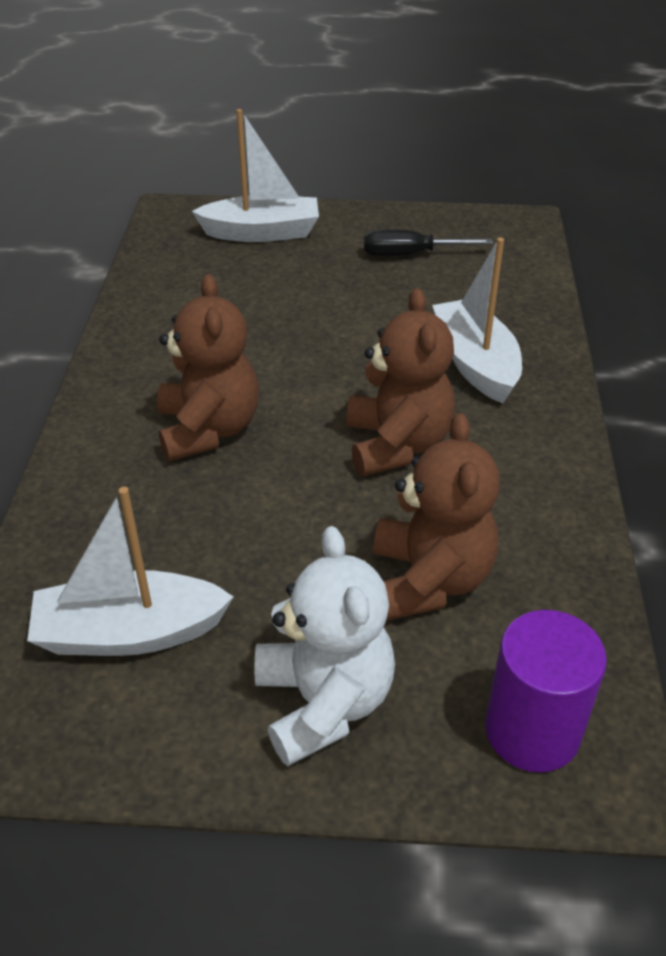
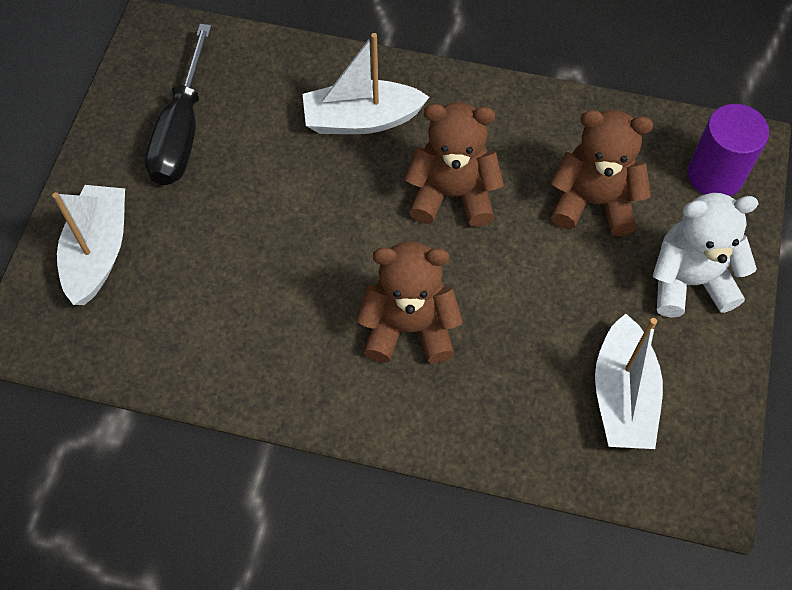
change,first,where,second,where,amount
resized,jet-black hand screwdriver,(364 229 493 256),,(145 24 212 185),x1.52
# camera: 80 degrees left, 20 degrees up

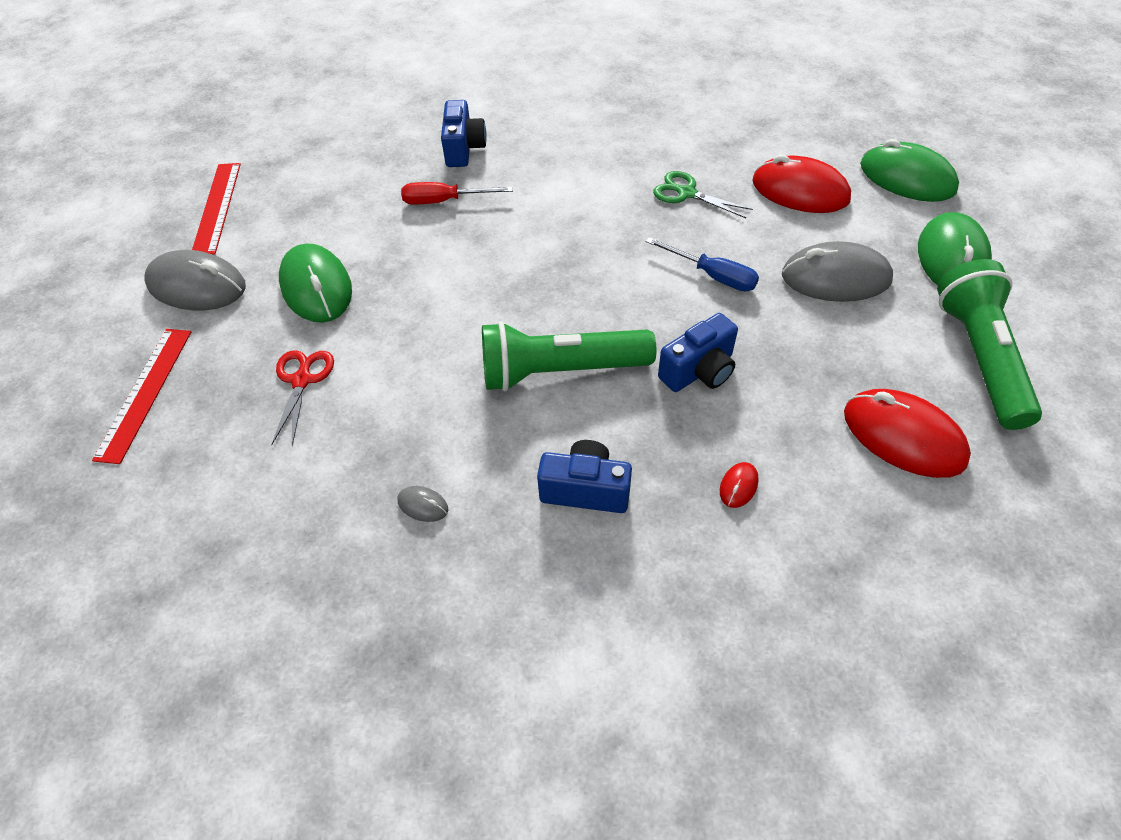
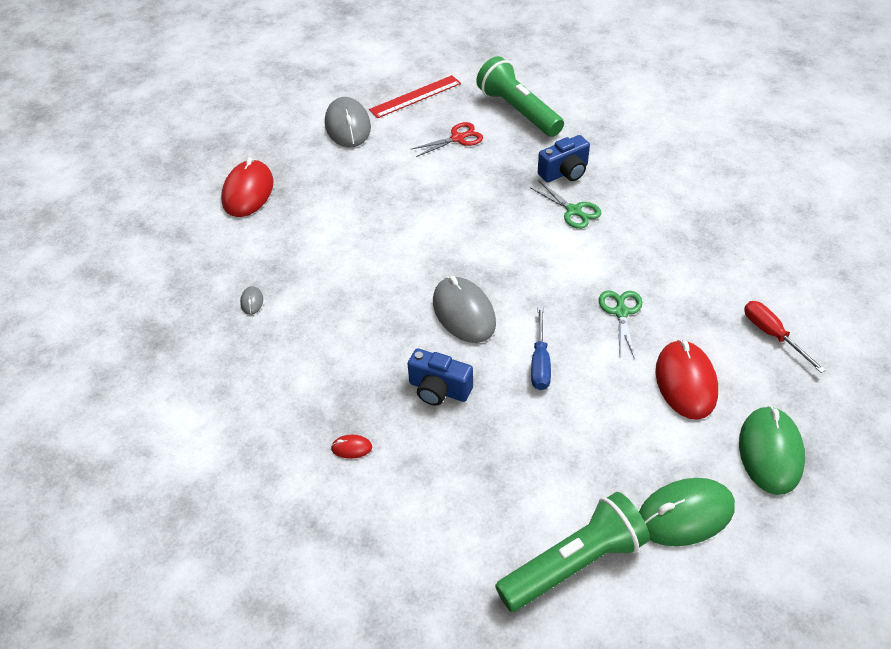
change,first,where,second,where,amount
removed,scarlet straightedge,(92 329 191 464),,,
removed,leaf-green PC mouse,(279 243 352 323),,,
removed,cobalt compact camera,(537 440 632 513),,,
added,,,leaf-green pair of scissors,(530 181 601 229),
moved,scarlet pair of scissors,(271 350 334 446),,(412 122 483 157),
moved,scarlet hand screwdriver,(401 182 513 204),,(744 301 826 373),
moved,leaf-green torch,(482 321 656 391),,(476 56 564 137),
moved,gray PC mouse,(782 241 893 302),,(433 276 496 343),
moved,scarlet PC mouse,(844 389 971 478),,(221 157 273 217),
# camera: 60 degrees right, 5 degrees down

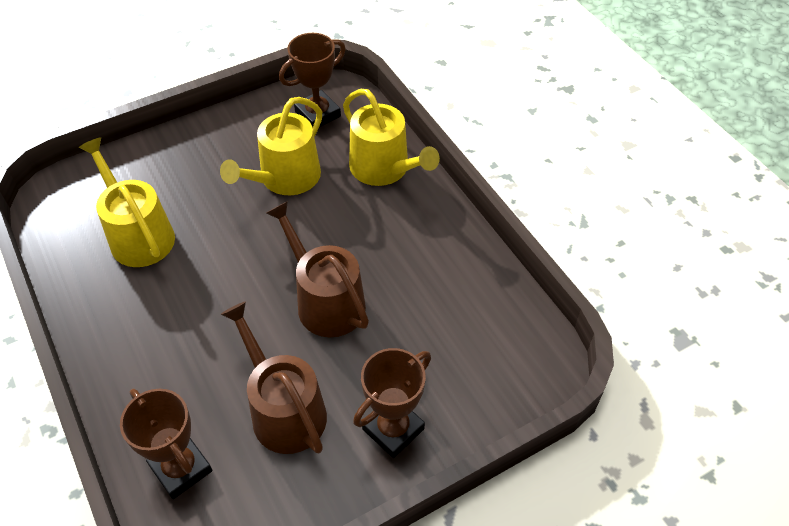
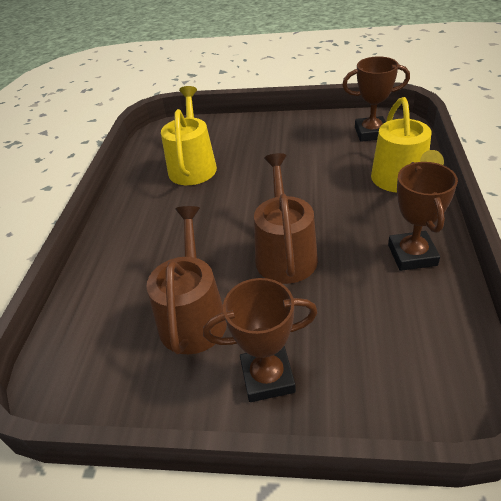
change,first,where,second,where,amount
removed,golden watering pot,(220 97 322 195),,,
moved,brown trophy,(120 389 212 499),,(388 162 458 271),
# camera: 40 degrees right, 10 degrees down

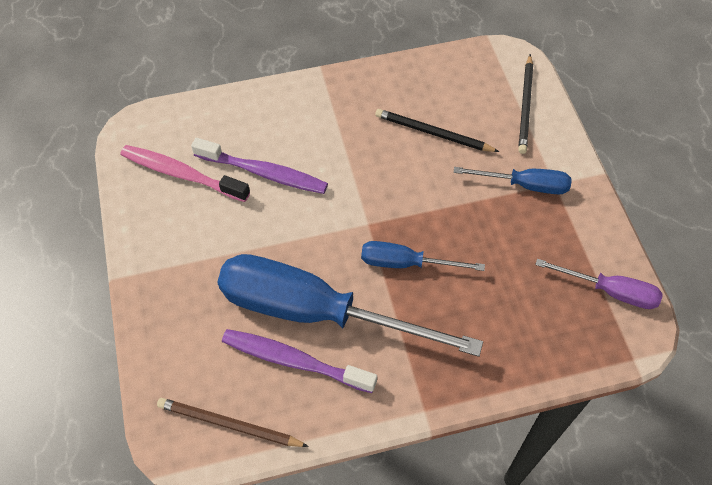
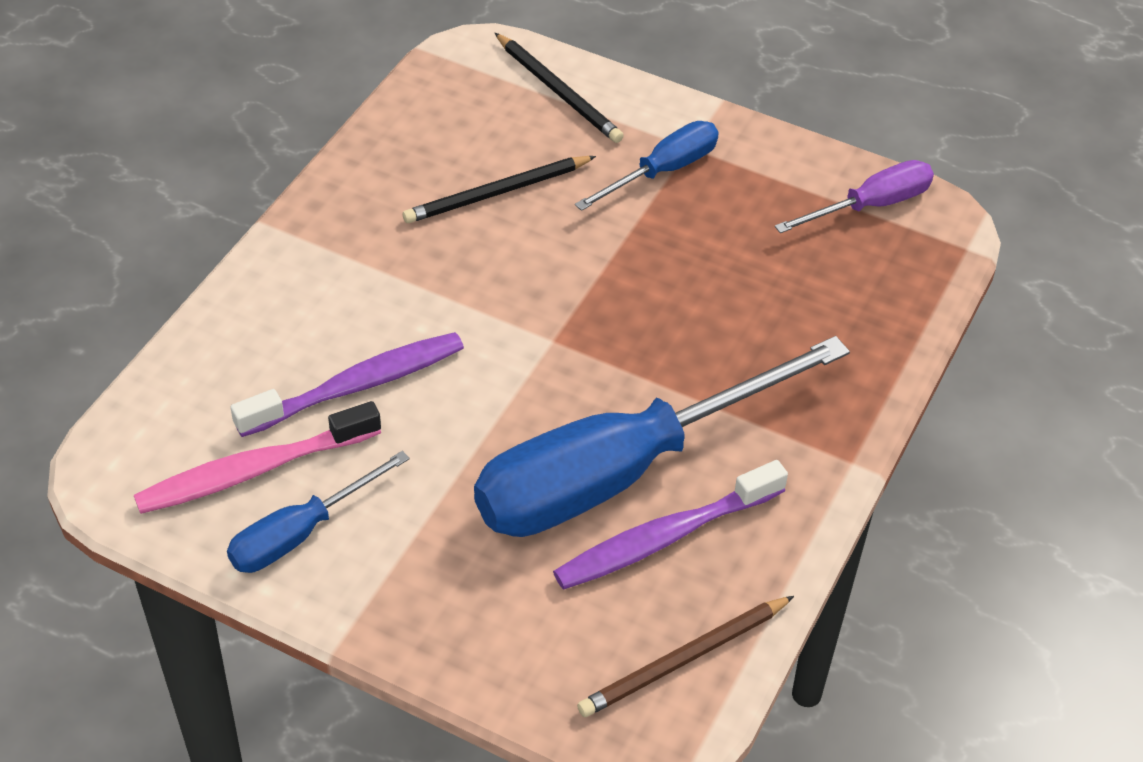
change,first,where,second,where,amount
moved,cobalt hand screwdriver,(361 241 485 271),,(227 451 410 573),
# camera: 50 degrees left, 10 degrees down

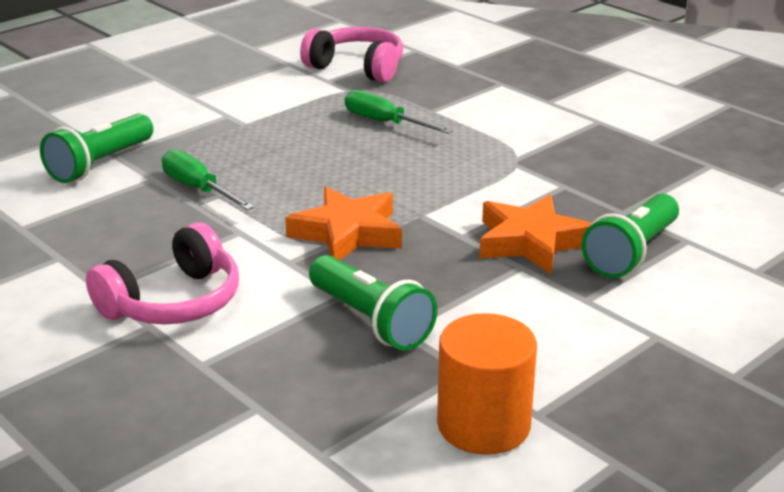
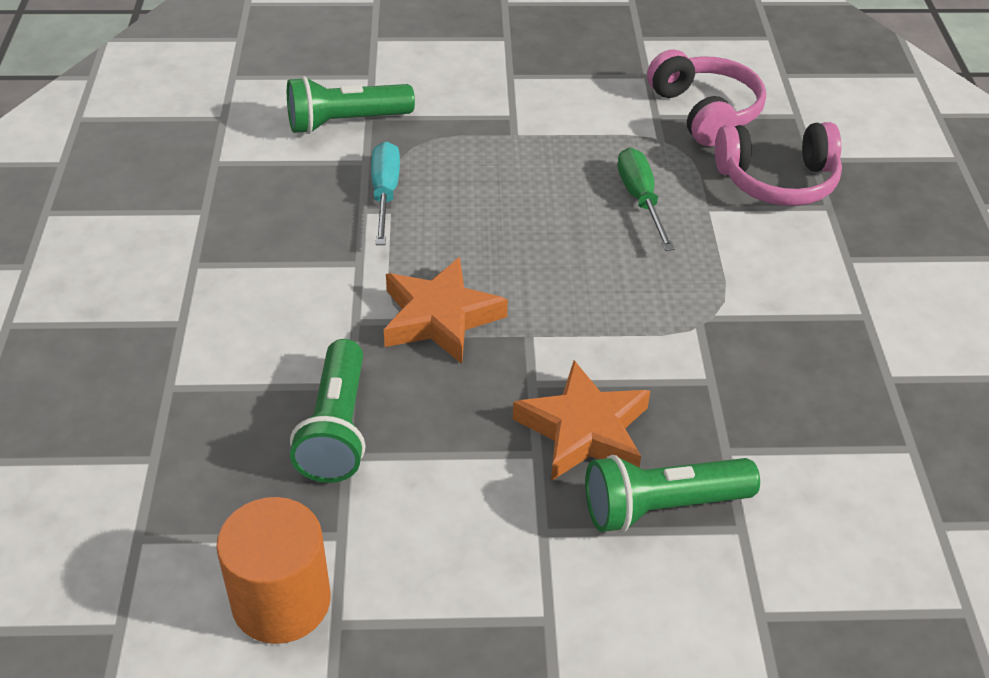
change,first,where,second,where,amount
moved,pink headset,(86 222 239 324),,(715 122 842 206),
recoloured,leaf-green hand screwdriver,(162 149 254 210),teal hand screwdriver,(371 141 400 245),
# camera: 40 degrees right, 15 degrees up

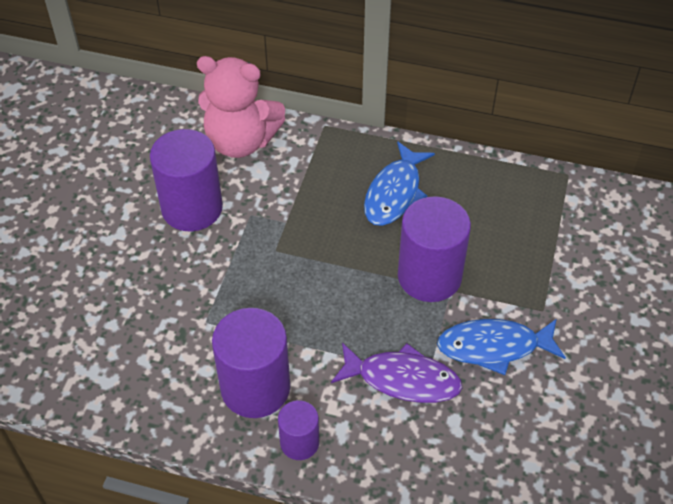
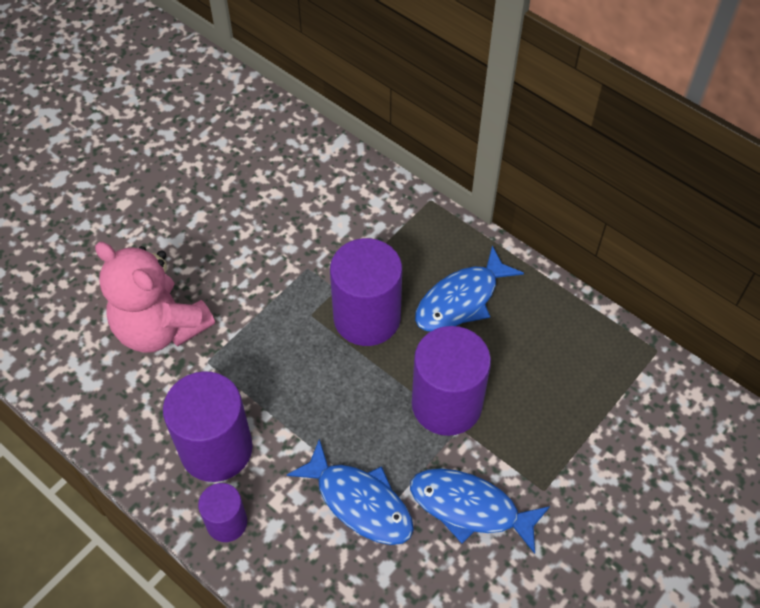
change,first,where,second,where,amount
moved,royal purple solid cylinder,(150 129 223 231),,(330 238 402 346),
moved,pink stuffed bear,(197 56 285 158),,(95 242 215 353),
recoloured,royal purple toy fish,(331 343 462 403),cobalt toy fish,(287 439 414 545),
# camera: 25 degrees right, 5 degrees up

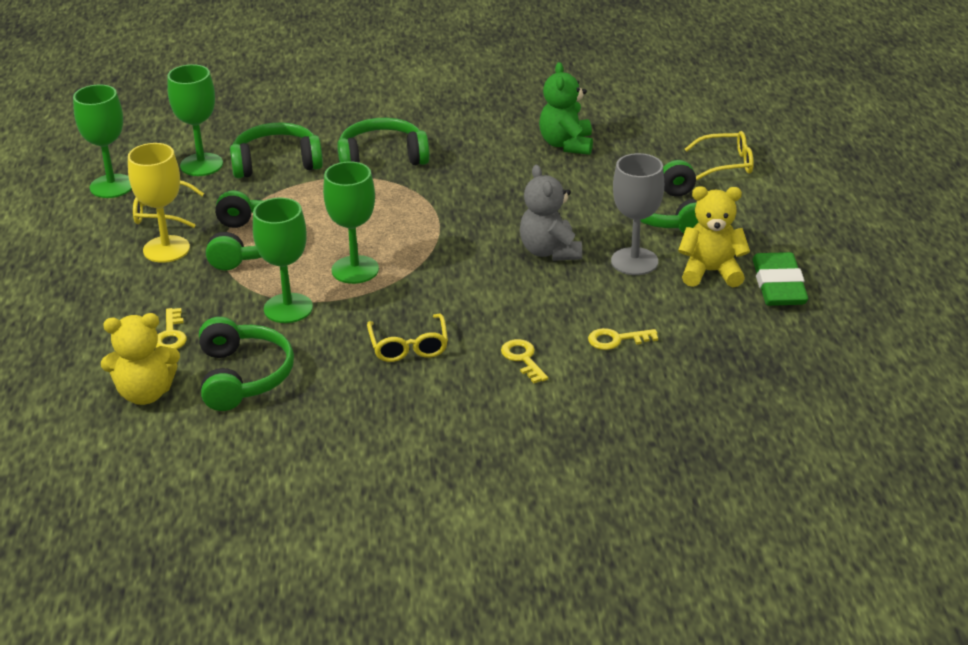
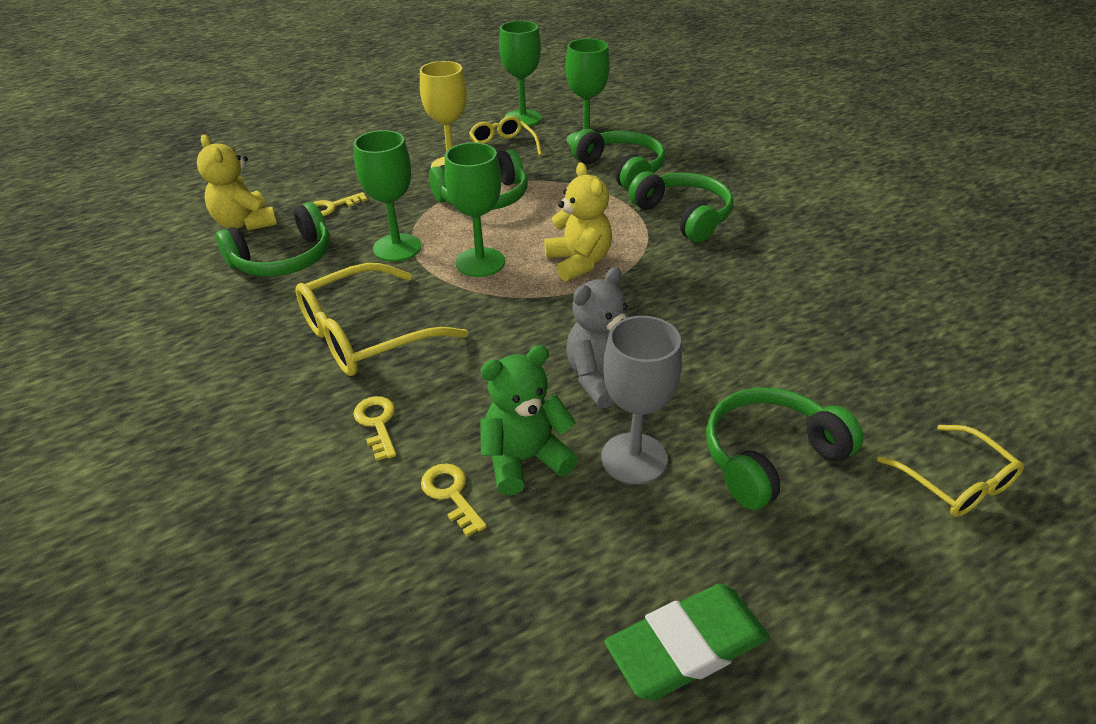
change,first,where,second,where,amount
moved,leaf-green stuffed bear,(539 62 593 155),,(480 345 578 496),
moved,golden stuffed bear,(678 186 750 287),,(544 163 612 281),
turned,golden key,(501 339 548 383),,(353 396 396 461),60 degrees counterclockwise
resized,golden glasses,(367 313 448 362),,(296 263 468 376),x1.68
# camera: 65 degrees right, 5 degrees up

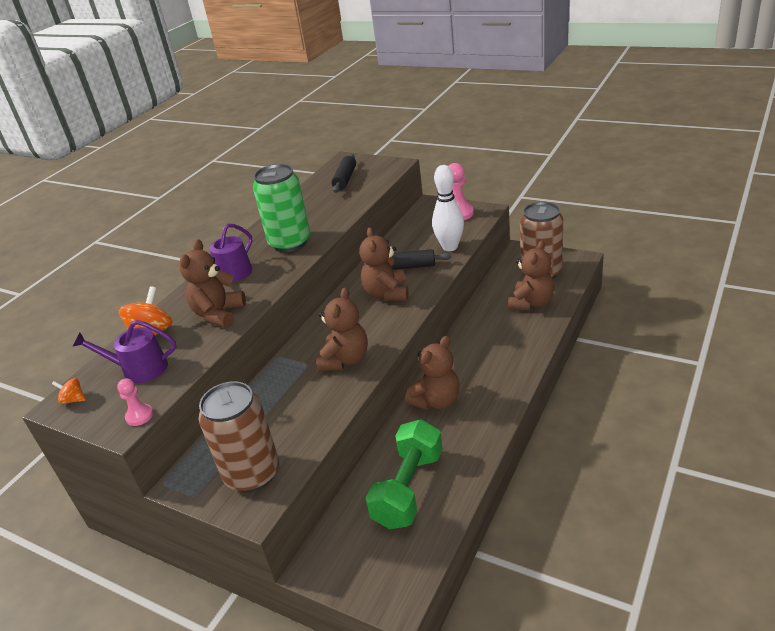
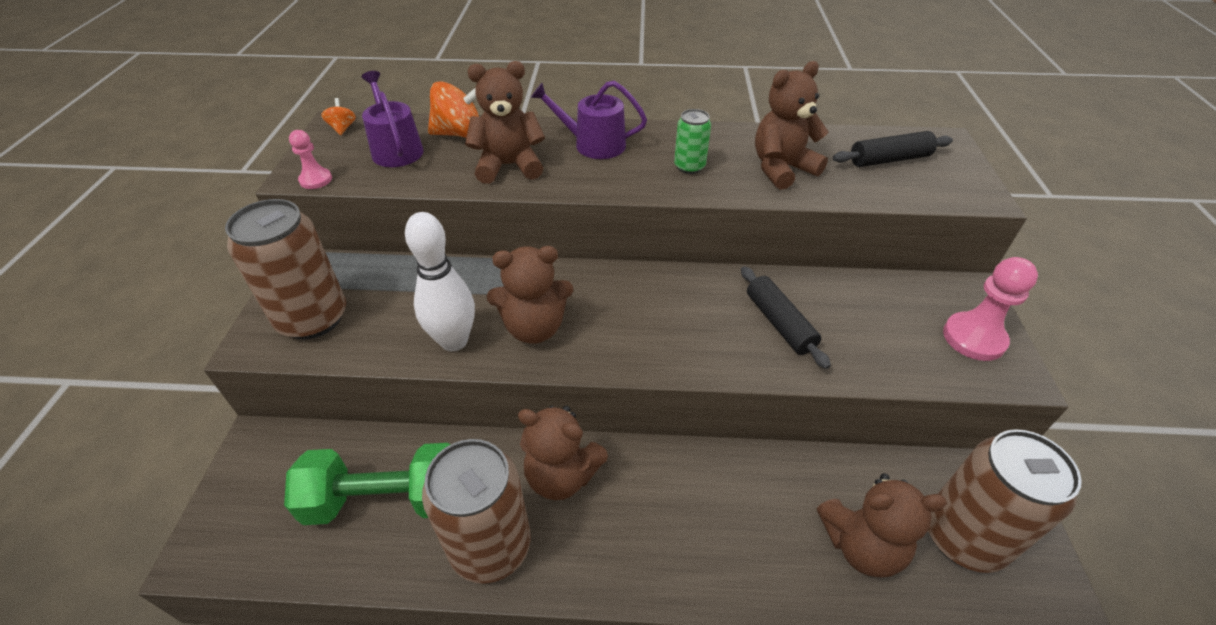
change,first,where,second,where,amount
added,,,brown tin,(422 439 531 584),
moved,brown stuffed bear,(359 227 409 301),,(755 61 829 190),
moved,snow-white tenpin,(432 165 464 251),,(405 212 475 351),
resized,leaf-green tin,(253 164 310 252),,(674 109 711 174),x0.49
# camera: 60 degrees right, 10 degrees up

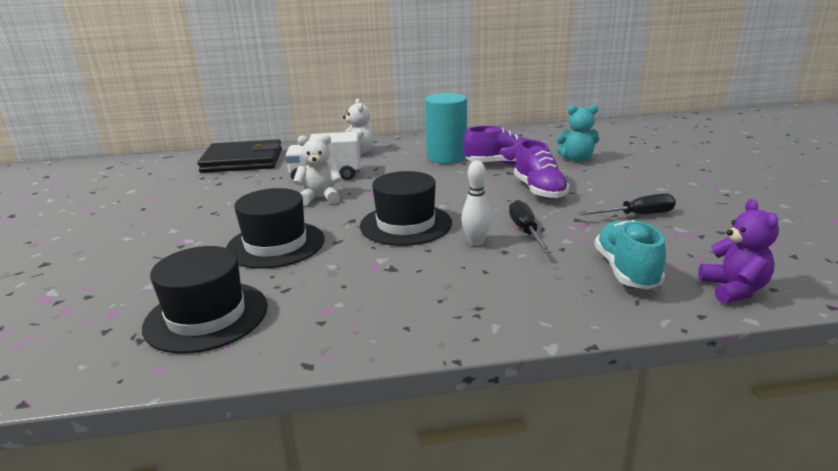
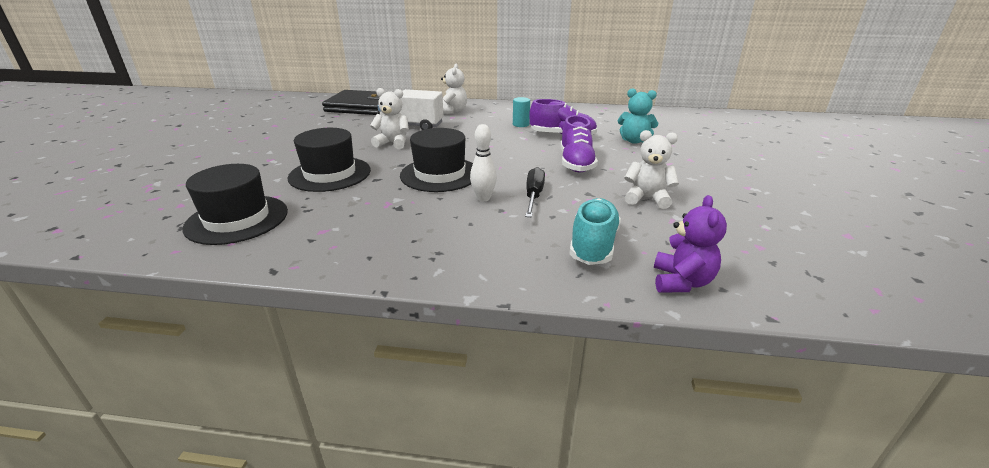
change,first,where,second,where,amount
replaced,jet-black hand screwdriver,(578 193 676 215),snow-white stuffed bear,(624 130 679 209),
resized,teal solid cylinder,(425 93 467 164),,(513 97 530 127),x0.48
# camera: 15 degrees right, 5 degrees up

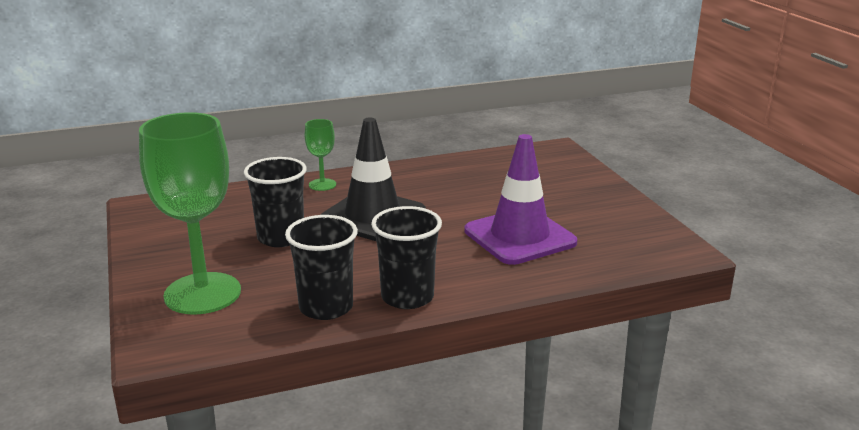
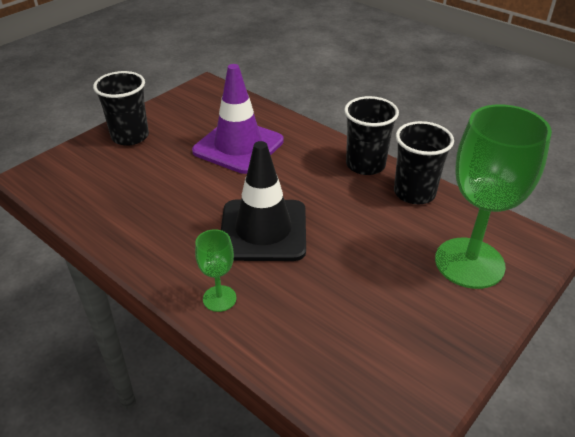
change,first,where,second,where,amount
moved,jet-black cup,(244 157 307 247),,(93 71 149 146),
# camera: 120 degrees left, 15 degrees up

